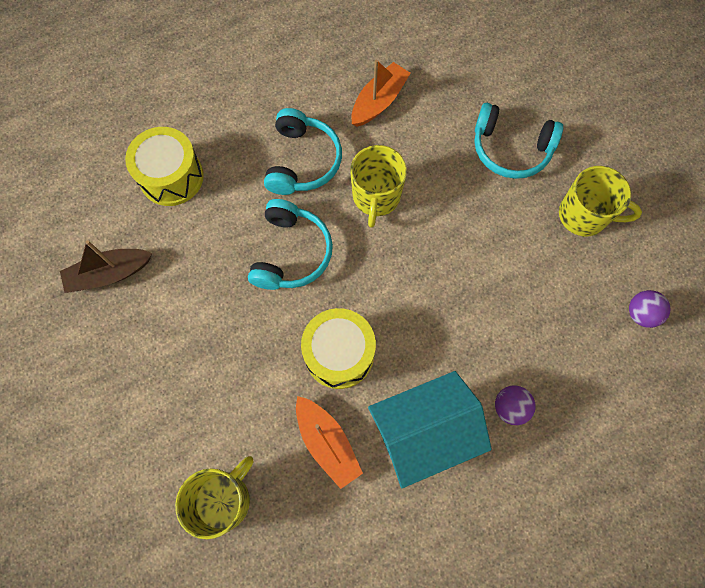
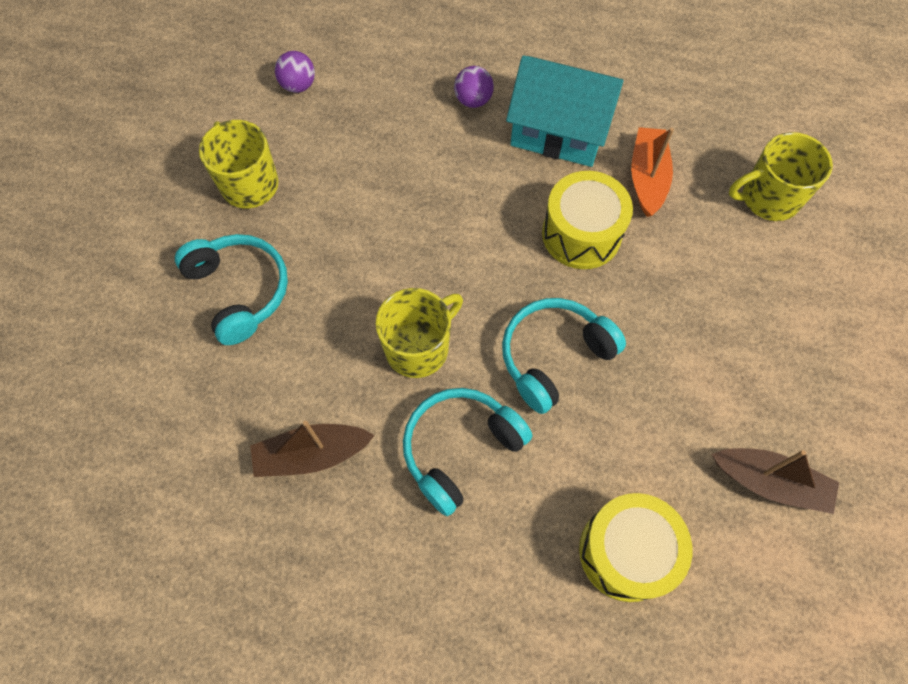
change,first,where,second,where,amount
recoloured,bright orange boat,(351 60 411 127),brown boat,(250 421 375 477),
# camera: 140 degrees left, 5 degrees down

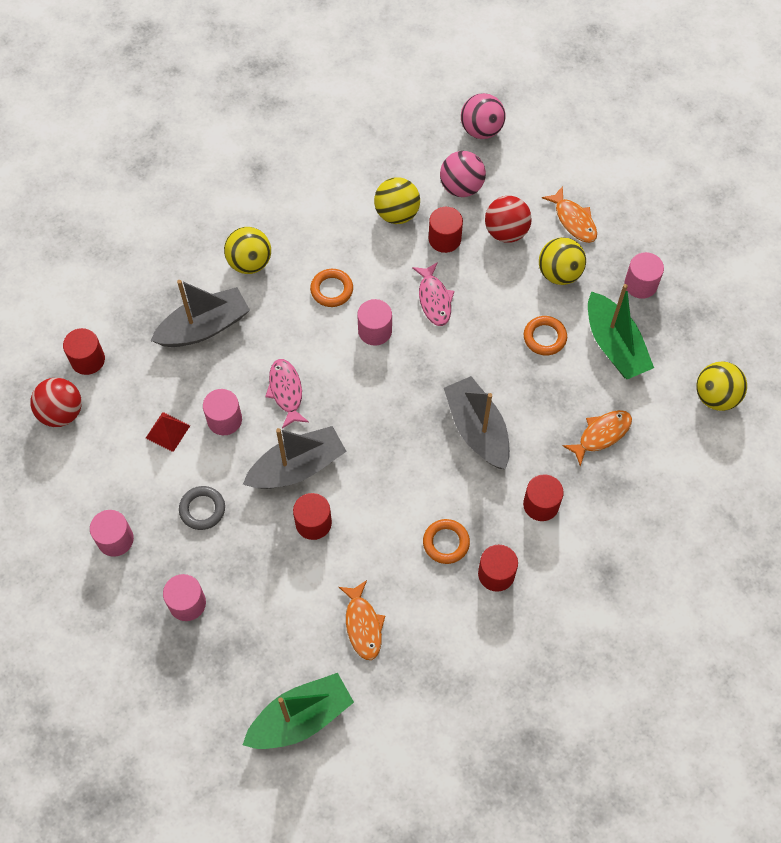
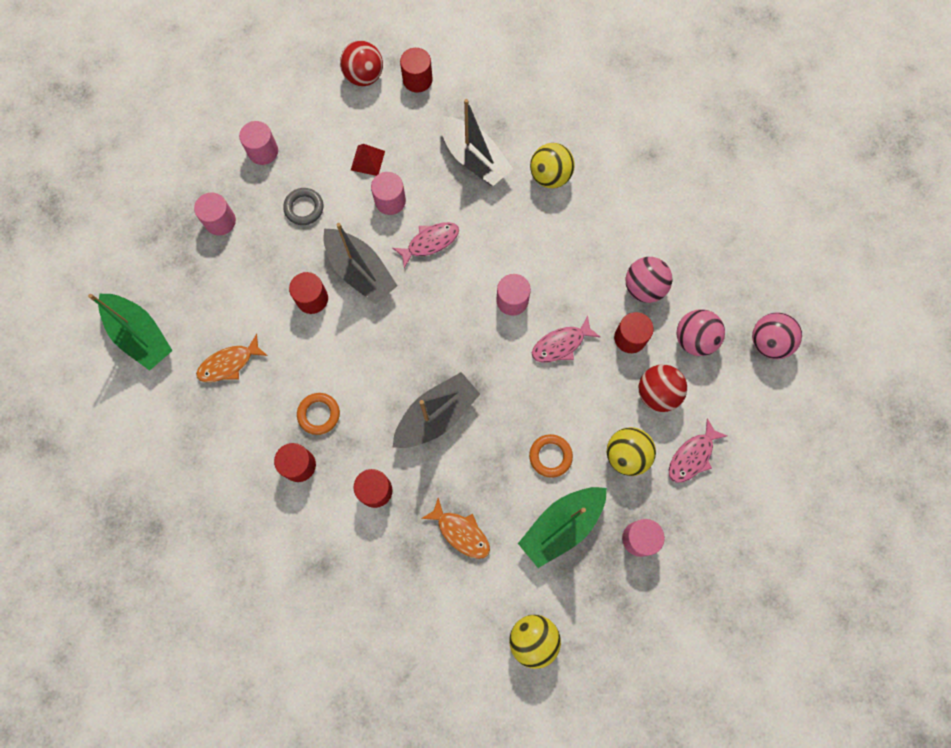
change,first,where,second,where,amount
removed,bright orange torus,(310 269 353 307),,,
recoloured,golden sphere,(374 177 420 224),pink sphere,(625 257 672 303),
recoloured,bright orange toy fish,(542 186 597 243),pink toy fish,(669 418 727 483),
# camera: 75 degrees right, 10 degrees up

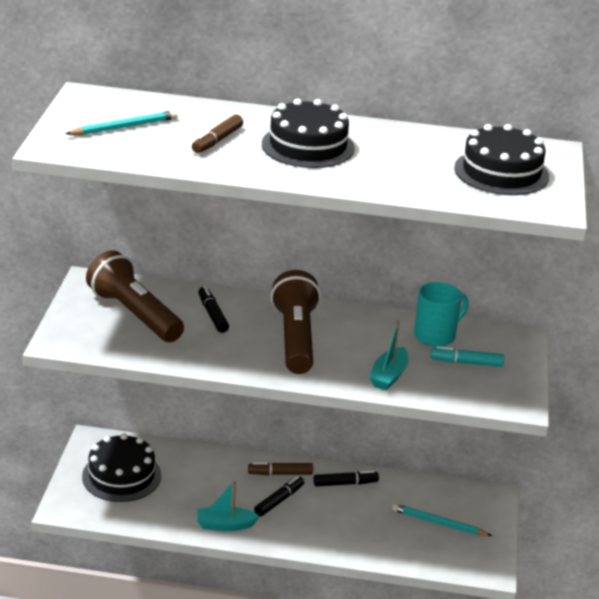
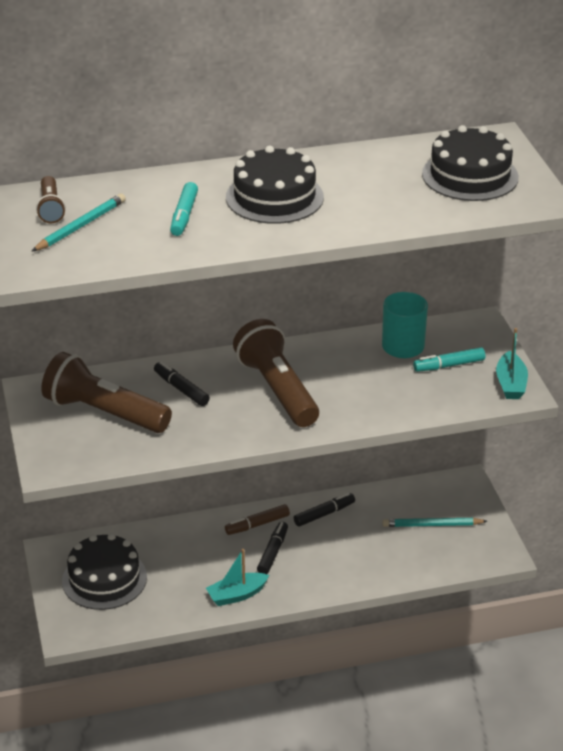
change,first,where,second,where,amount
added,,,brown torch,(36 176 66 223),
moved,teal boat,(369 320 408 390),,(496 328 528 399),
recoloured,brown marker pen,(192 114 243 153),teal marker pen,(170 182 198 236),
# camera: 20 degrees left, 5 degrees up

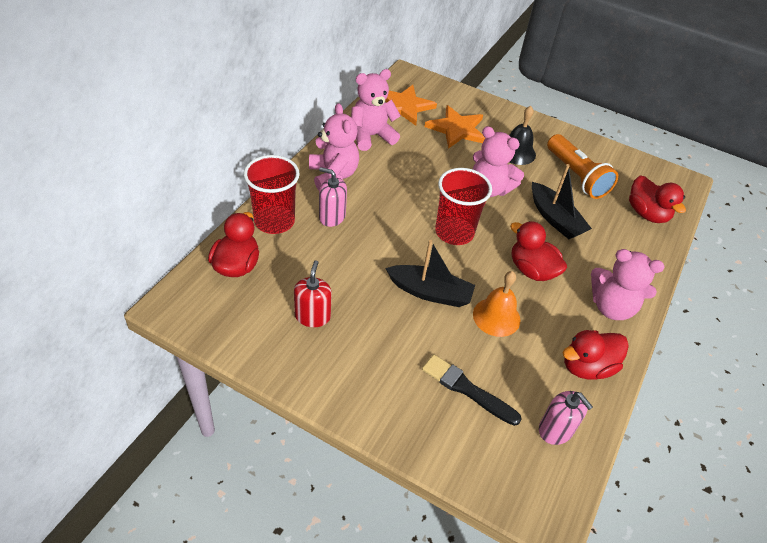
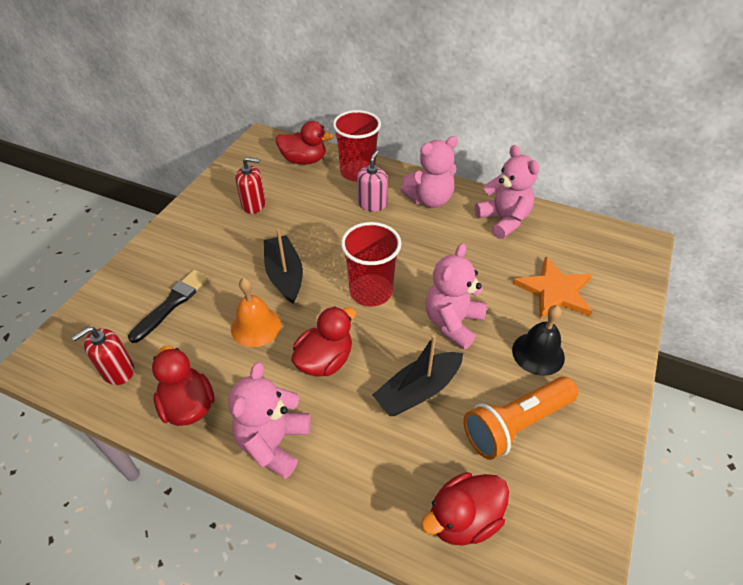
change,first,where,second,where,amount
removed,bright orange five-pointed star,(385 85 437 126),,,
recoloured,pink soap pump,(539 391 593 445),scarlet soap pump,(72 327 134 385),
turned,jet-black boat,(385 240 475 307),,(264 229 303 304),150 degrees clockwise
# camera: 90 degrees right, 0 degrees up

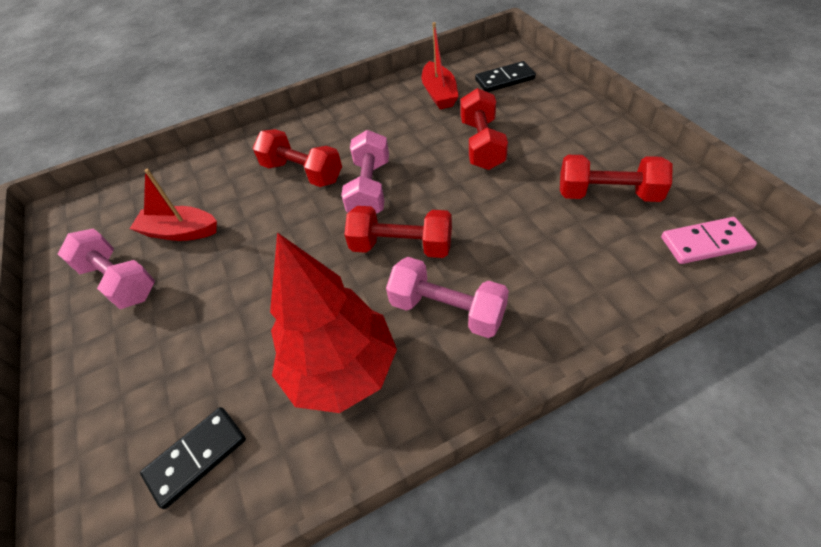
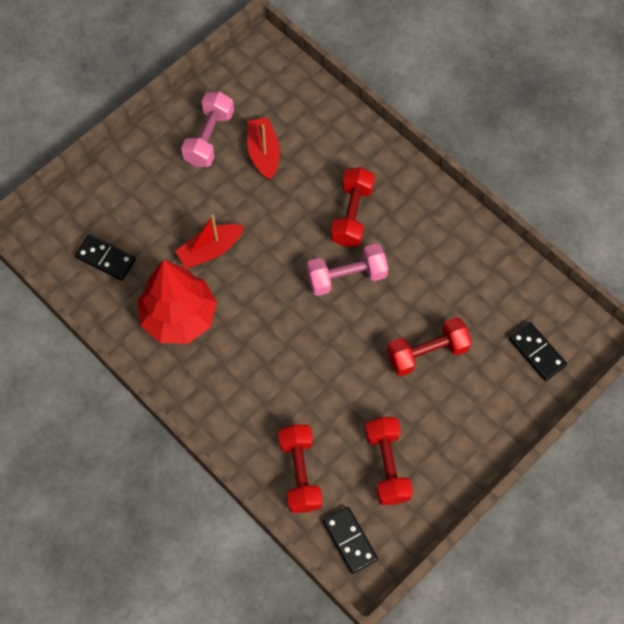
change,first,where,second,where,amount
removed,pink free weight,(386 257 509 338),,,
moved,scarlet free weight,(344 206 452 258),,(278 425 323 513),
moved,scarlet boat,(422 22 459 109),,(175 215 244 268),
recoloured,pink domino tile,(661 217 757 264),jet-black domino tile,(323 507 378 574),
# camera: 65 degrees right, 15 degrees up

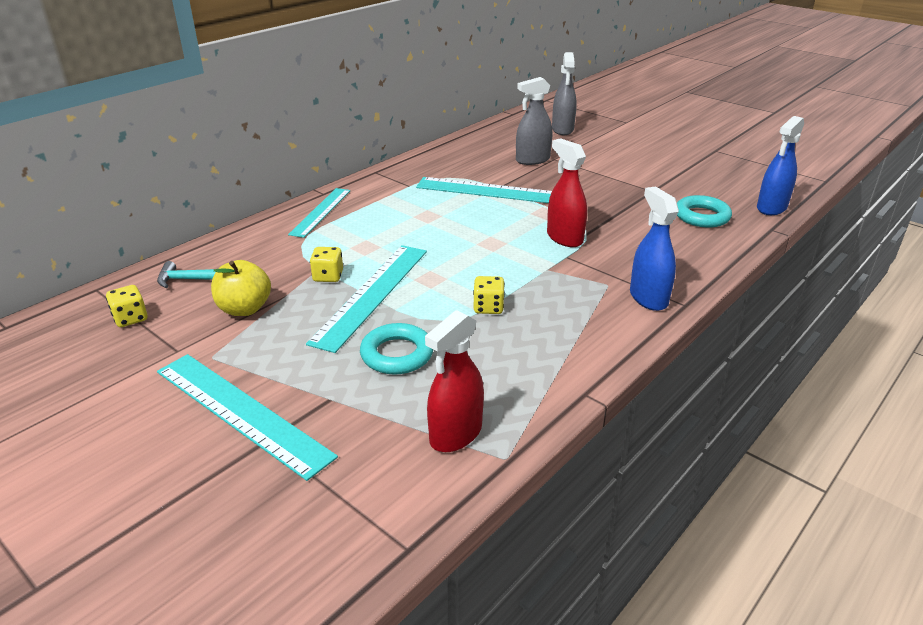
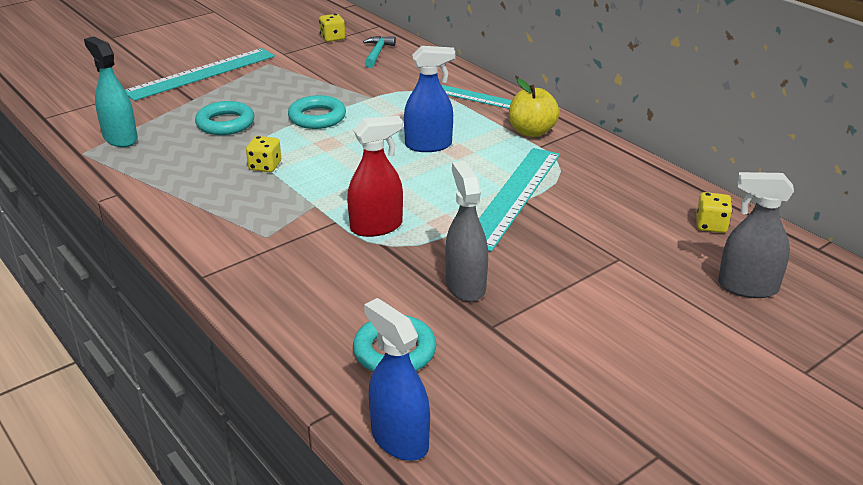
change,first,where,second,where,amount
moved,golden apple fruit,(211 260 271 316),,(509 79 560 137),
moved,golden dice,(310 247 343 282),,(696 192 732 233),
moved,gray spray cleaner,(516 77 552 165),,(445 161 488 302),
moved,cobalt spray cleaner,(630 186 679 311),,(404 46 455 152),
replaced,teal straightedge,(306 245 427 353),teal torus,(288 95 346 129),
recoloured,scarlet spray cleaner,(425 310 484 452),teal spray cleaner,(84 36 138 147),
# camera: 100 degrees right, 0 degrees up

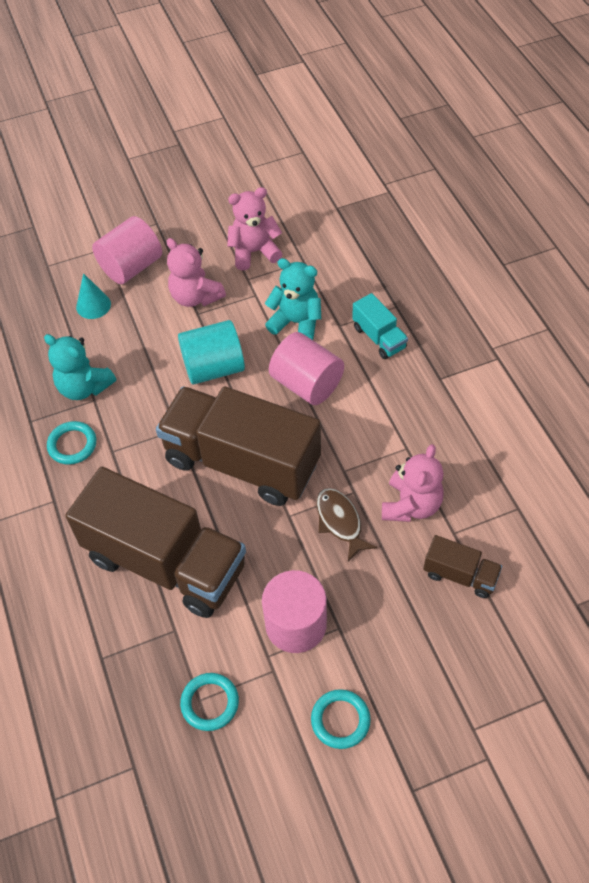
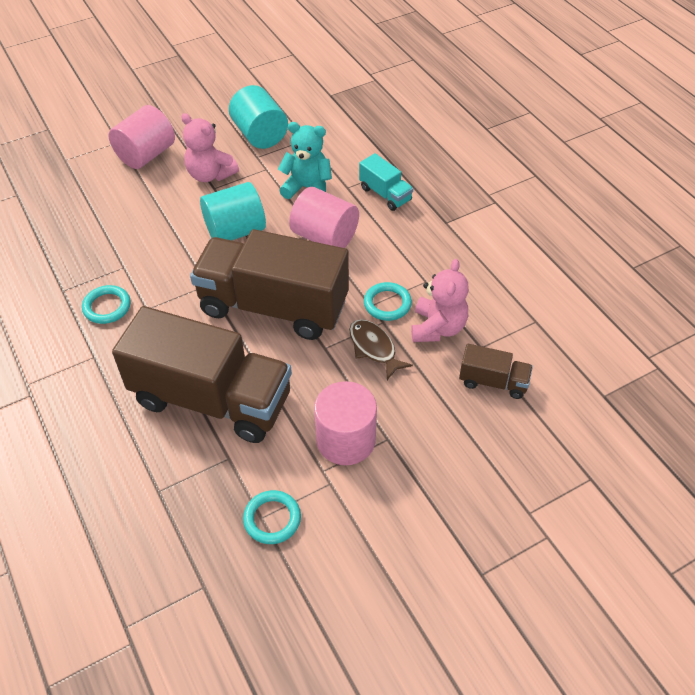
change,first,where,second,where,amount
removed,teal stuffed bear,(44 334 116 400),,,
removed,teal solid cone,(76 273 111 319),,,
moved,teal torus,(311 689 371 749),,(364 282 412 321),
replaced,pink stuffed bear,(227 187 282 270),teal solid cylinder,(229 85 288 149),
# camera: 10 degrees left, 5 degrees down

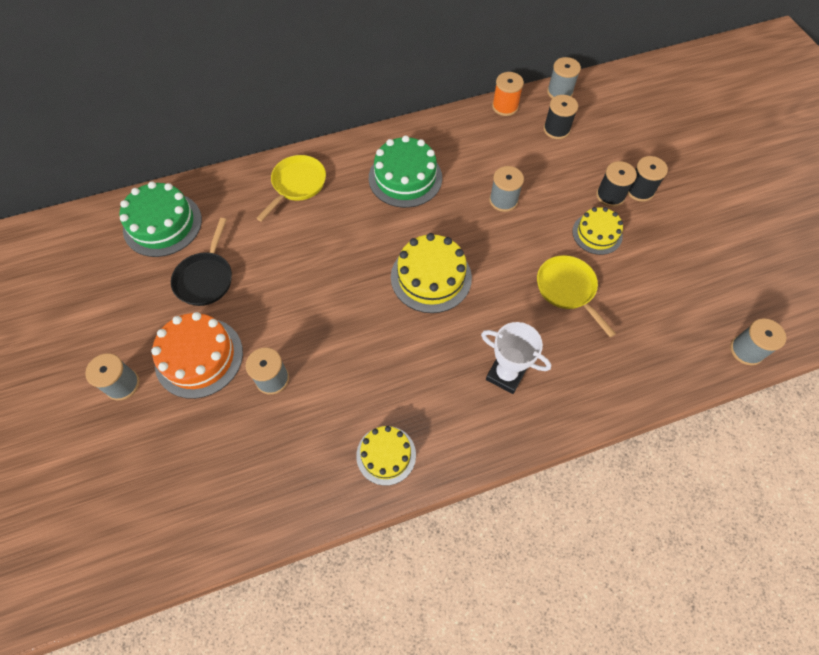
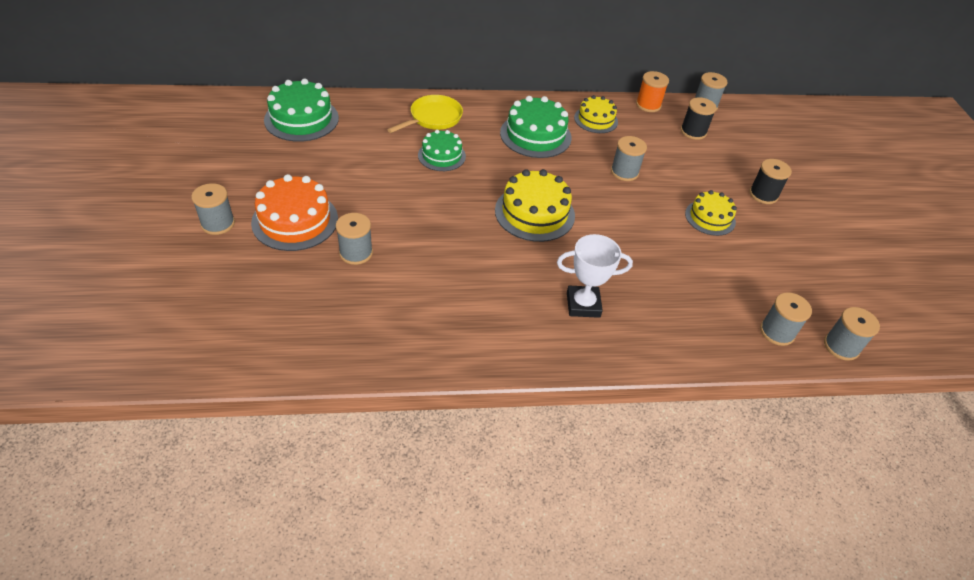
change,first,where,second,where,amount
removed,jet-black pan,(171 218 232 306),,,
removed,golden pan,(537 255 616 337),,,
removed,jet-black reel of thread,(596 161 637 207),,,
added,,,leaf-green layer cake,(418 130 466 171),
added,,,gray reel of thread,(760 292 812 346),
moved,golden layer cake,(356 426 416 486),,(574 95 618 133),
turned,snow-white trophy,(481 322 551 394),,(557 234 633 318),45 degrees counterclockwise
# camera: 10 degrees right, 15 degrees down

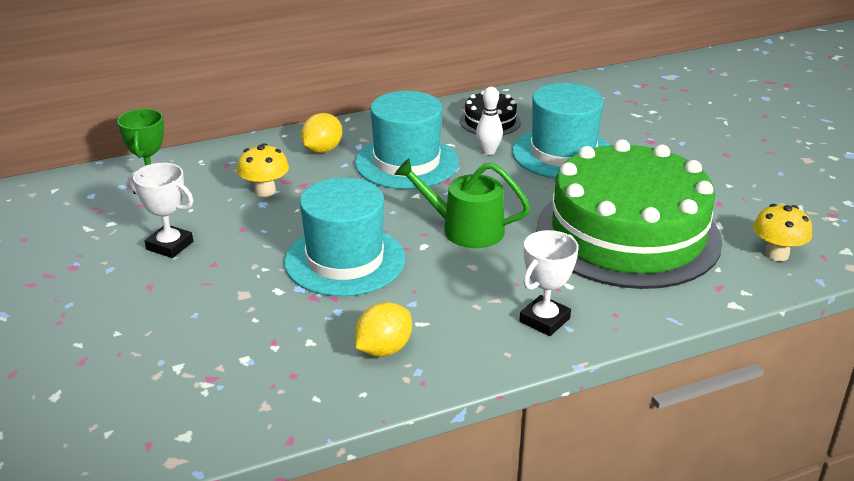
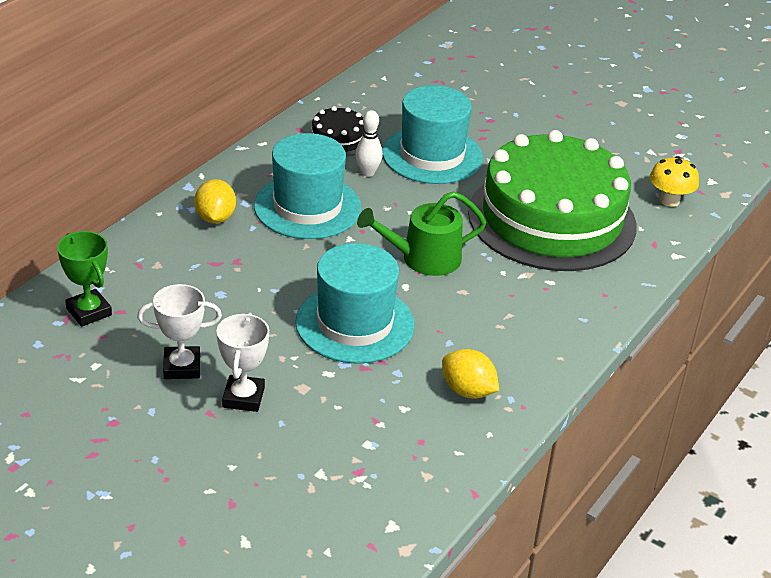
change,first,where,second,where,amount
removed,golden fungus,(237 143 289 197),,,
moved,snow-white trophy,(519 230 579 336),,(216 313 269 412),
turned,golden toy lemon,(355 302 412 357),,(442 349 499 399),60 degrees counterclockwise
# camera: 35 degrees left, 5 degrees up

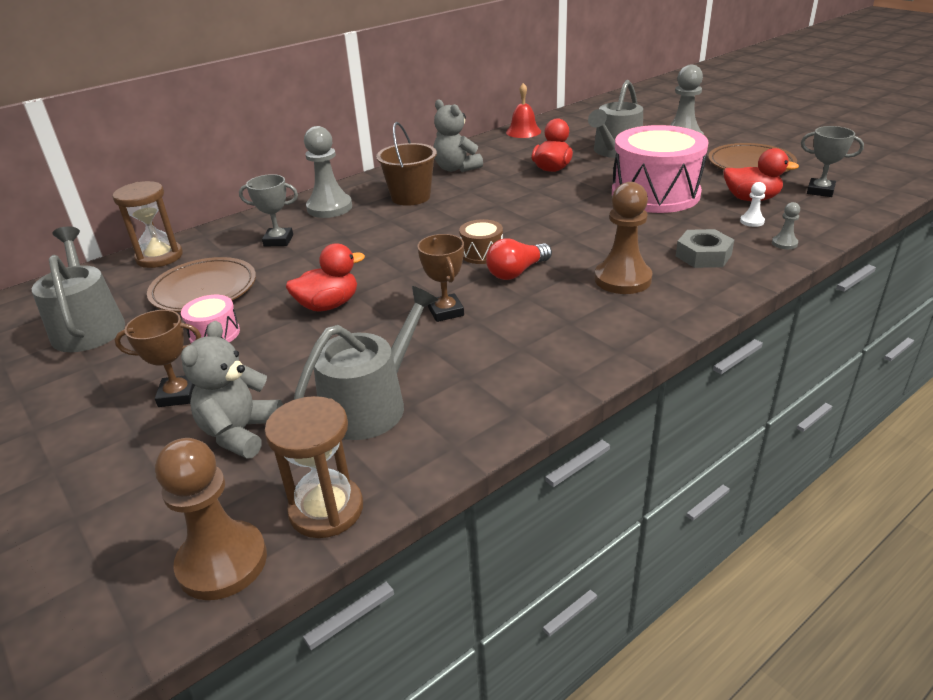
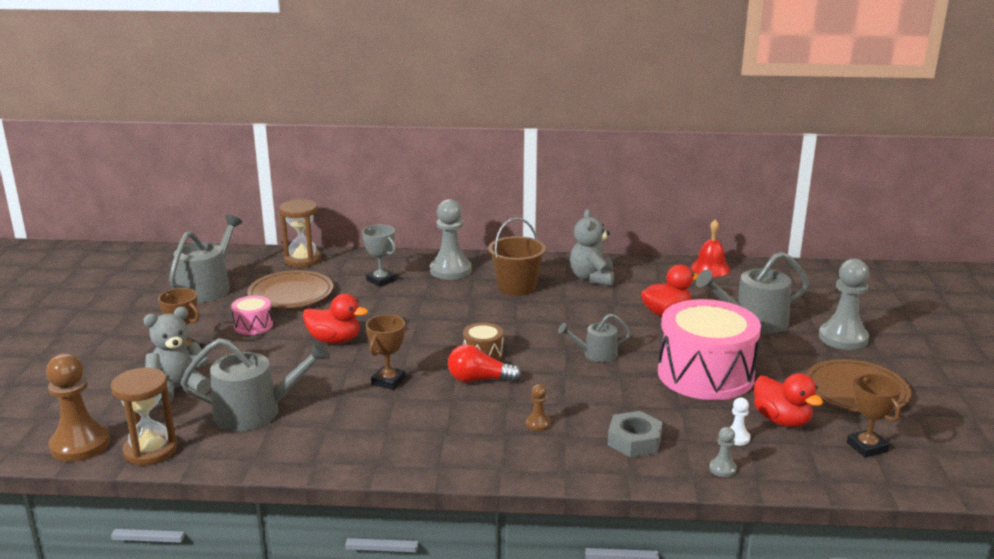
change,first,where,second,where,amount
added,,,gray watering pot,(558 313 631 362),
recoloured,gray trophy,(801 126 864 197),brown trophy,(847 374 902 458),
resized,brown pawn,(595 182 652 294),,(526 384 551 431),x0.46
# camera: 40 degrees right, 10 degrees down

